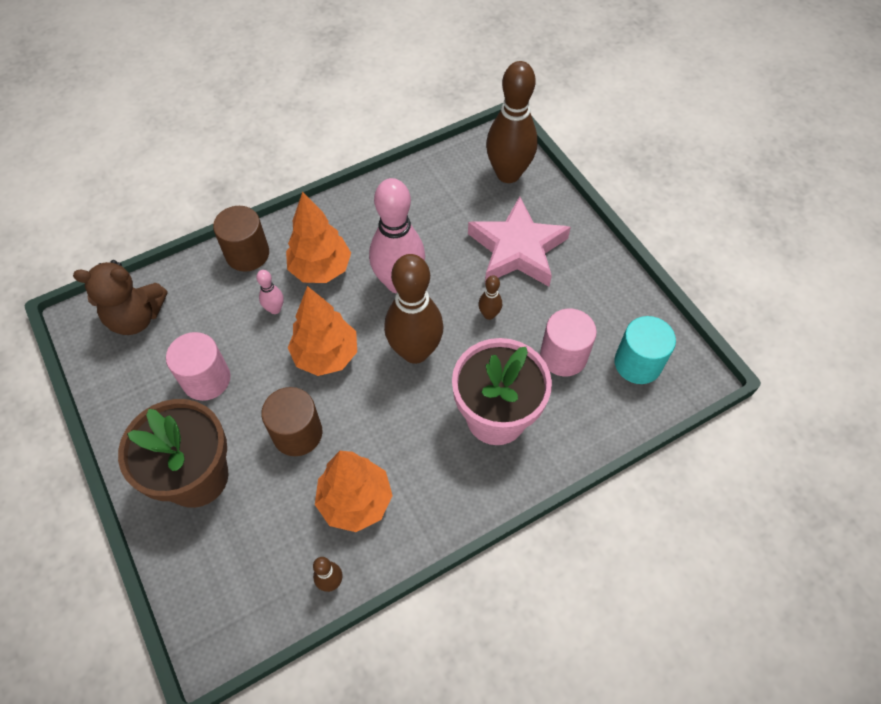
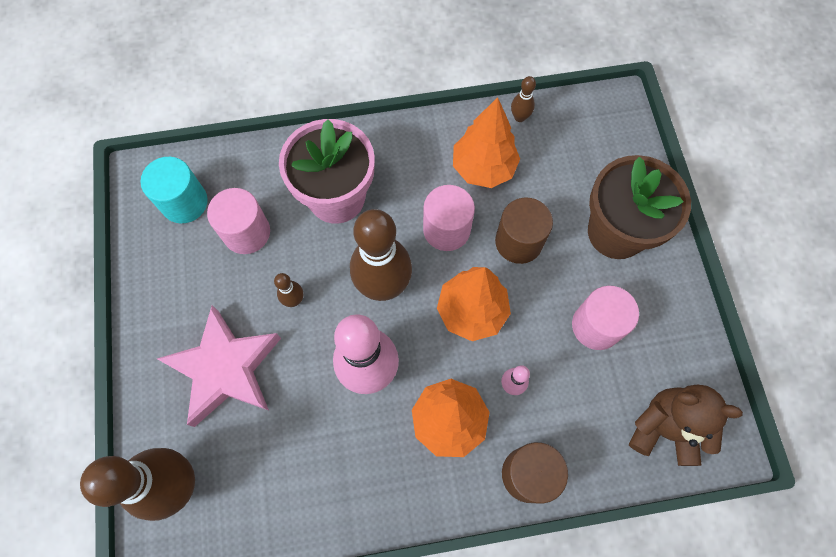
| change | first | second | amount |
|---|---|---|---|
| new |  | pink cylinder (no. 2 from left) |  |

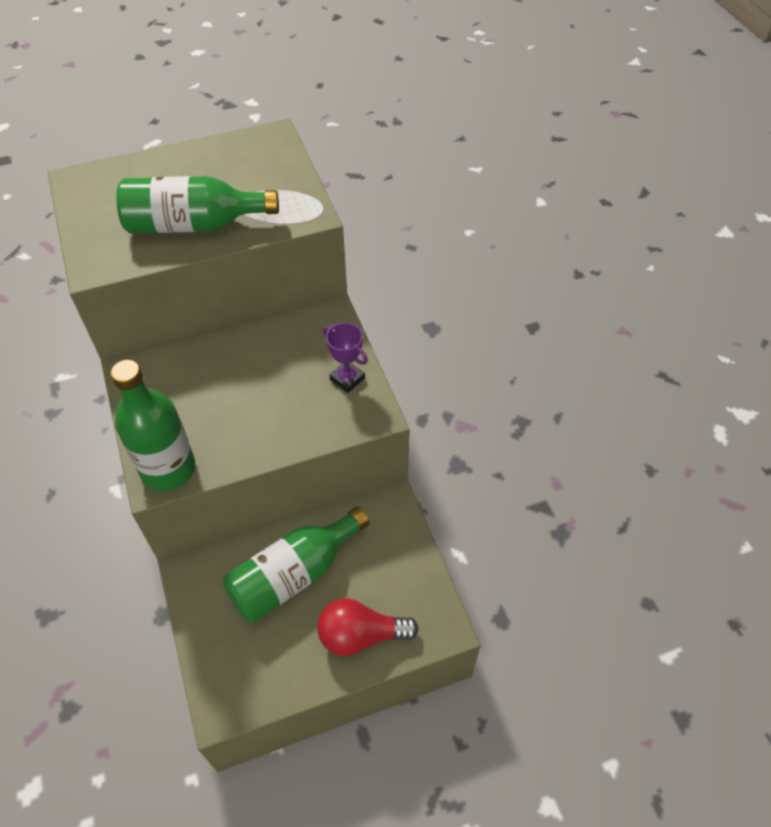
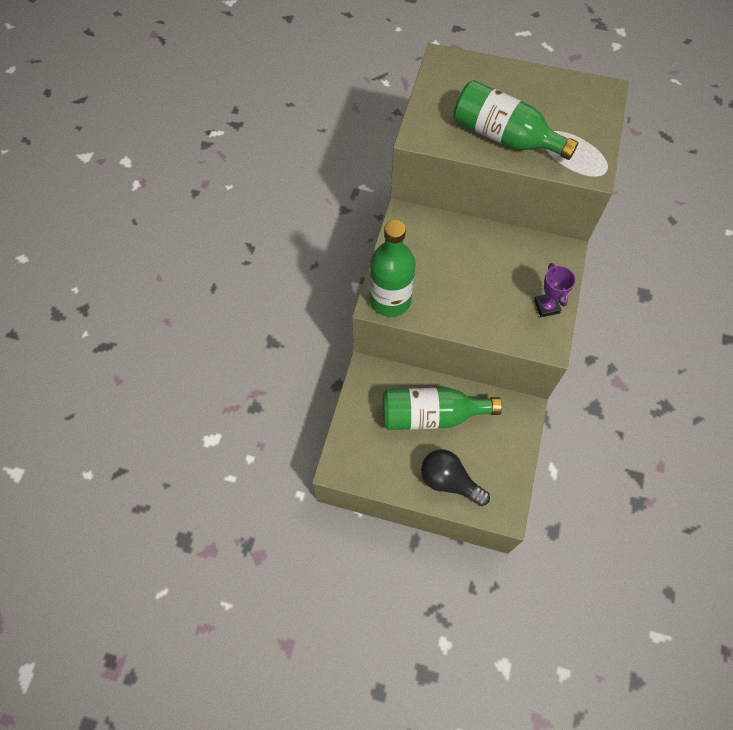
| change | first | second | amount |
|---|---|---|---|
| repainted | red light bulb | black light bulb |  |

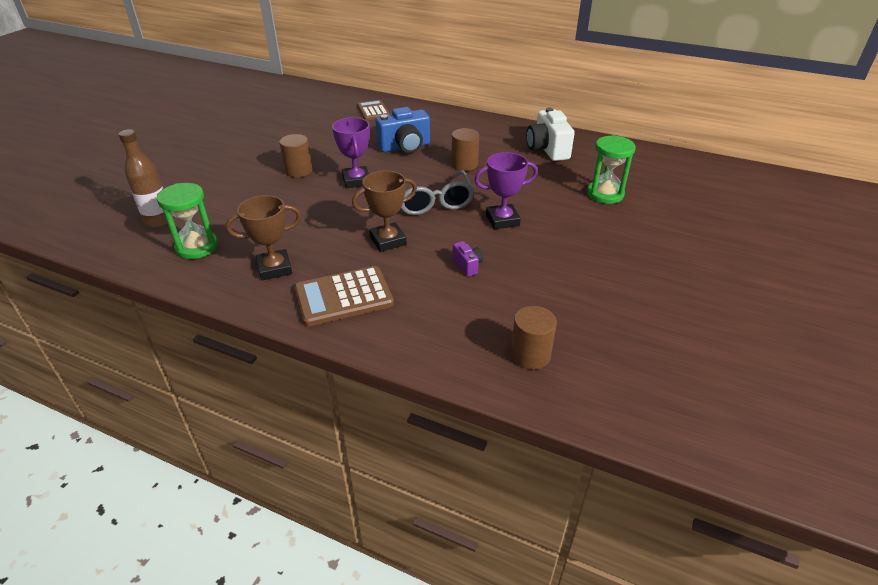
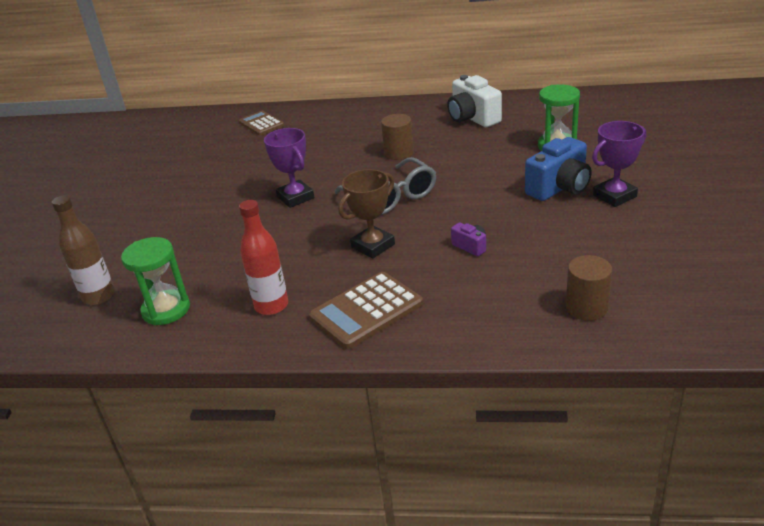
| change | first | second | amount |
|---|---|---|---|
| gone | brown cylinder (no. 1 from left) |  |  |
| shifted | blue camera |  |  |
| shifted | purple trophy (no. 2 from left) |  |  |
| swapped | brown trophy (no. 1 from left) | red bottle |  |

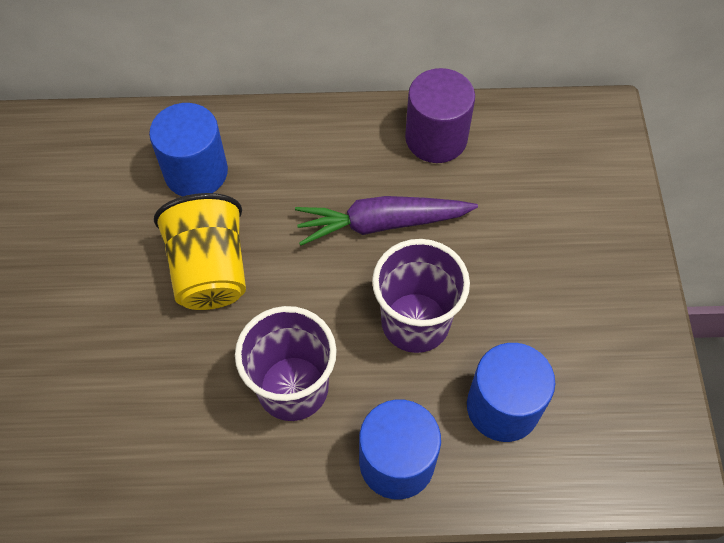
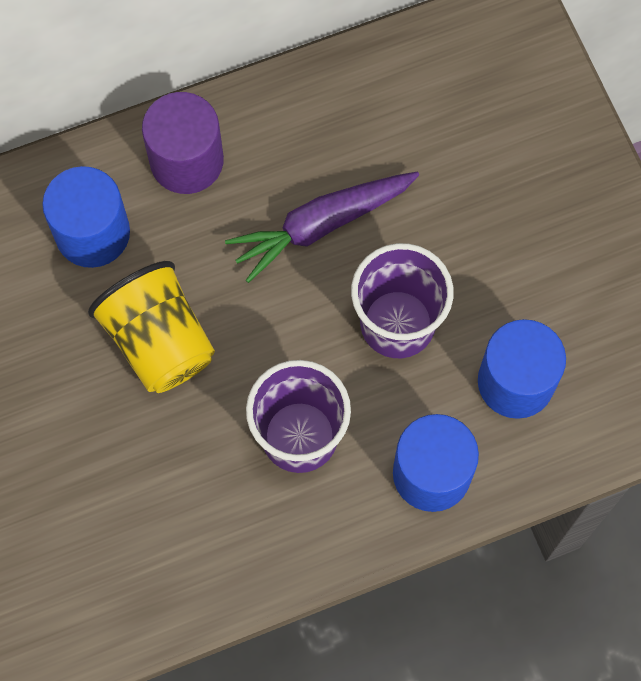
| change | first | second | amount |
|---|---|---|---|
| shifted | purple cylinder |  |  |

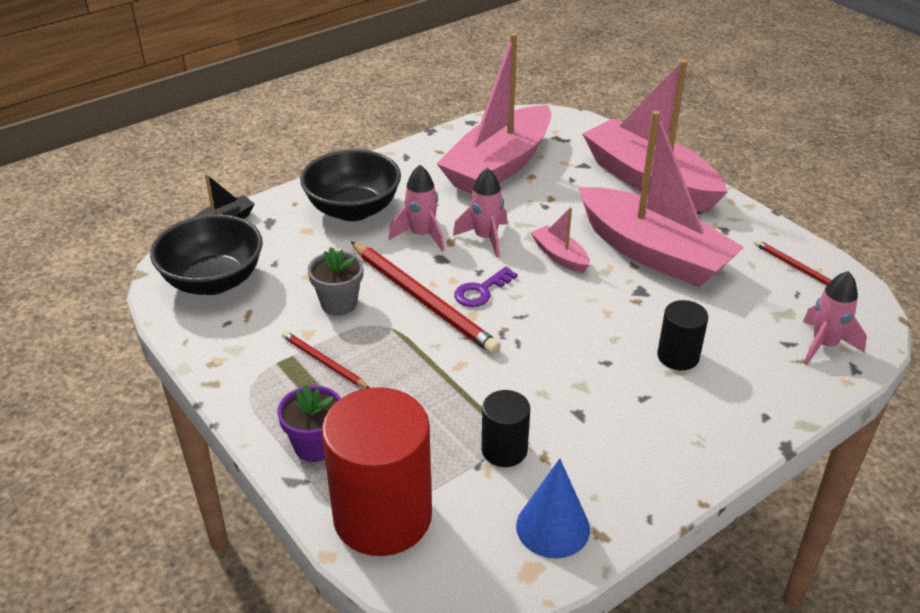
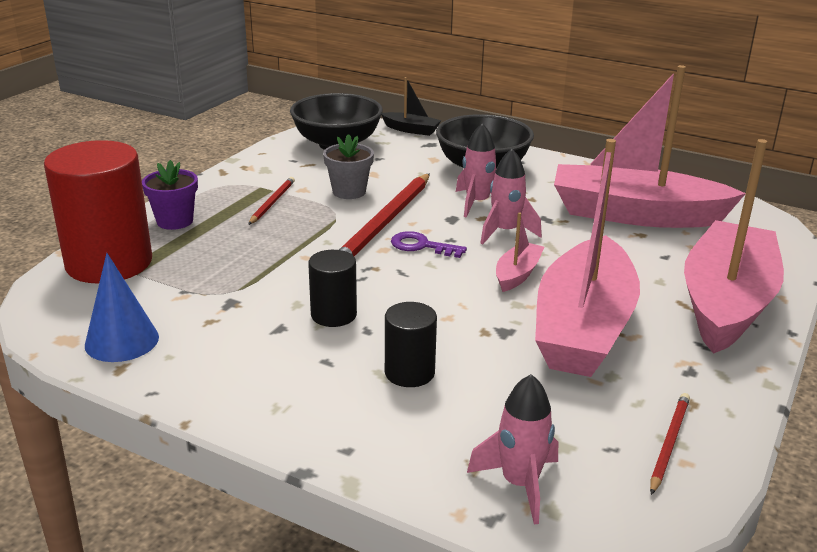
| change | first | second | amount |
|---|---|---|---|
| shifted | black cylinder (no. 1 from left) |  |  |

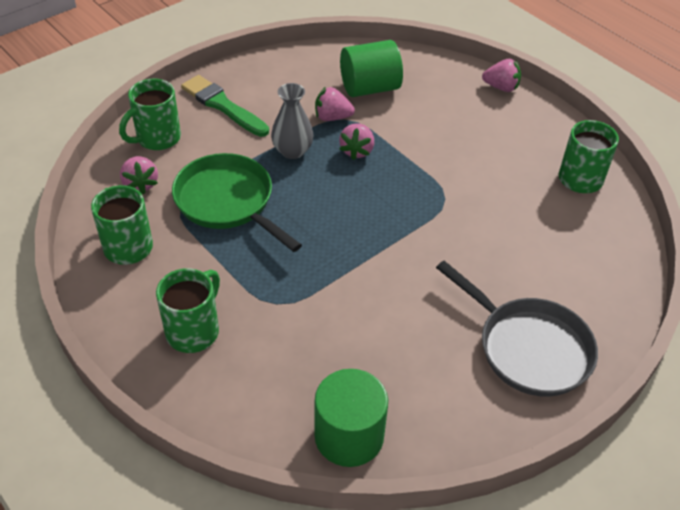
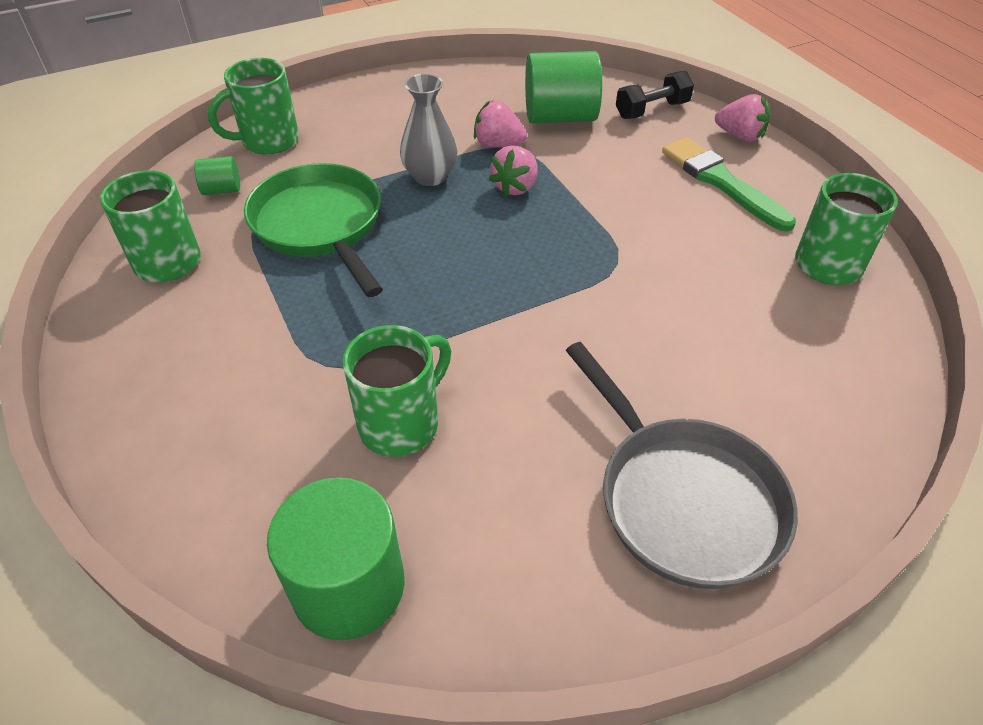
| change | first | second | amount |
|---|---|---|---|
| new |  | black dumbbell |  |
| shifted | green mug (no. 3 from left) |  |  |
| shifted | green brush |  |  |
| swapped | pink strawberry (no. 1 from left) | green cylinder (no. 1 from left) |  |

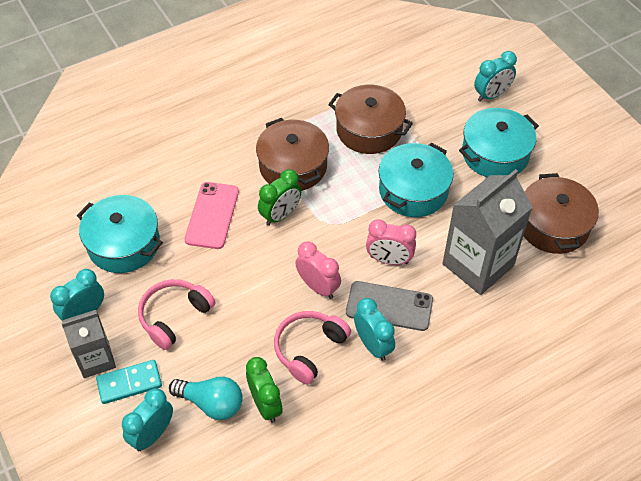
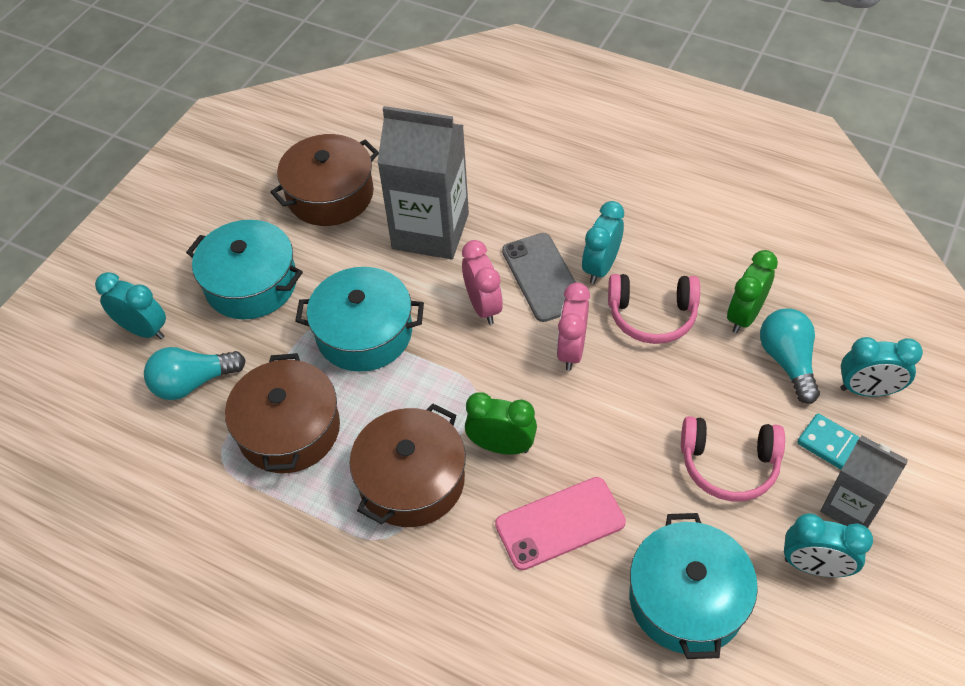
| change | first | second | amount |
|---|---|---|---|
| new |  | turquoise light bulb (no. 1 from left) |  |

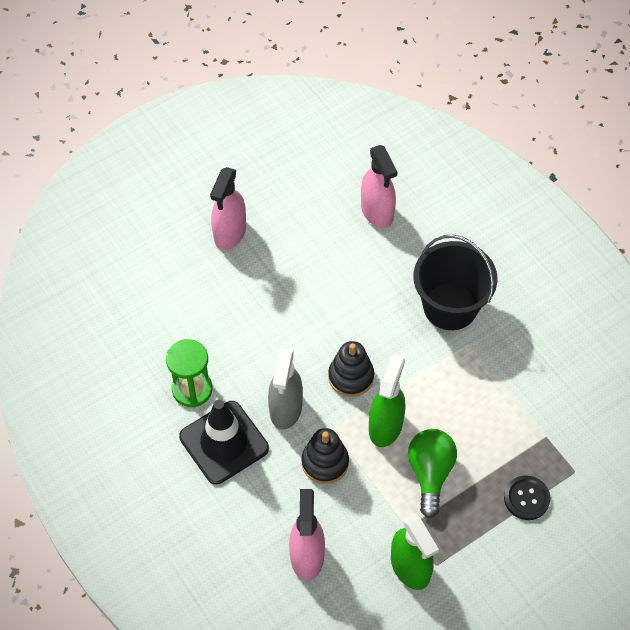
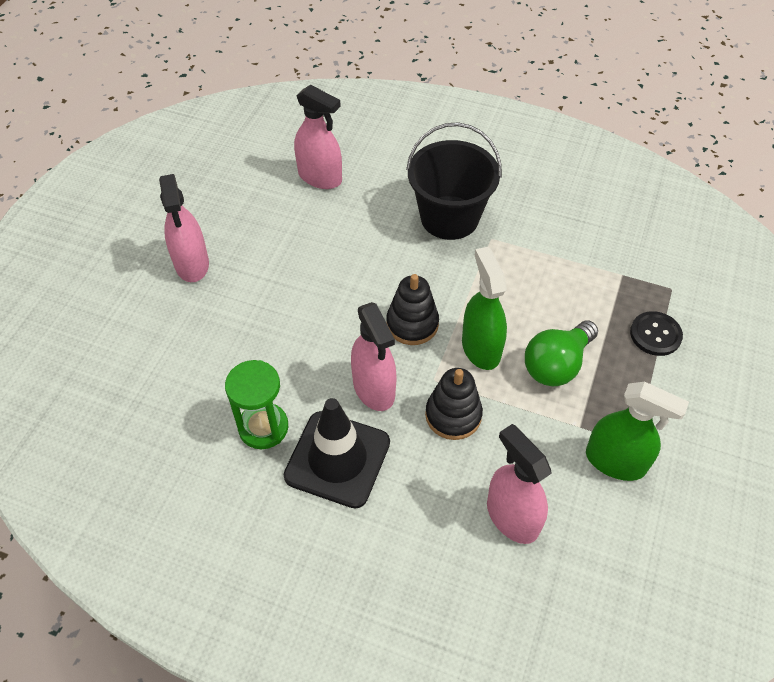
| change | first | second | amount |
|---|---|---|---|
| repainted | grey spray bottle | pink spray bottle (no. 3 from left) |  |
| rotated | green light bulb |  | 105 degrees counterclockwise |

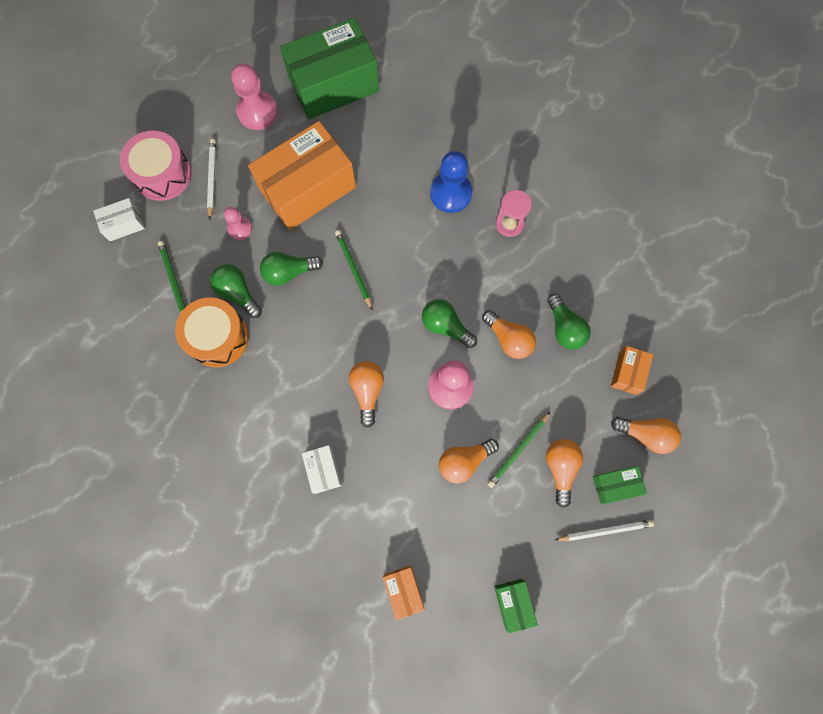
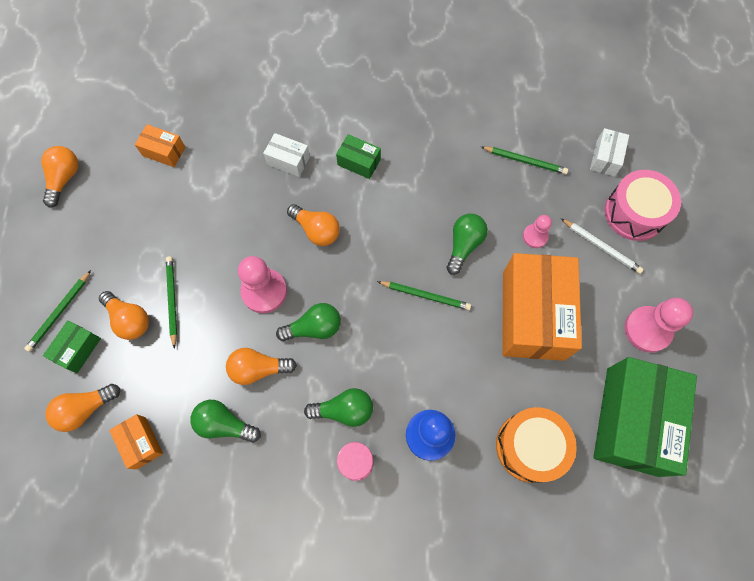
| change | first | second | amount |
|---|---|---|---|
| shifted | orange drum |  |  |
| shifted | green light bulb (no. 1 from left in the first image) | green light bulb (no. 3 from left) |  |
| shifted | orange light bulb (no. 2 from left in the first image) | orange light bulb (no. 1 from left) |  |
| shifted | green box (no. 2 from left) |  |  |
| repainted | white pencil (no. 2 from left) | green pencil (no. 1 from left) |  |

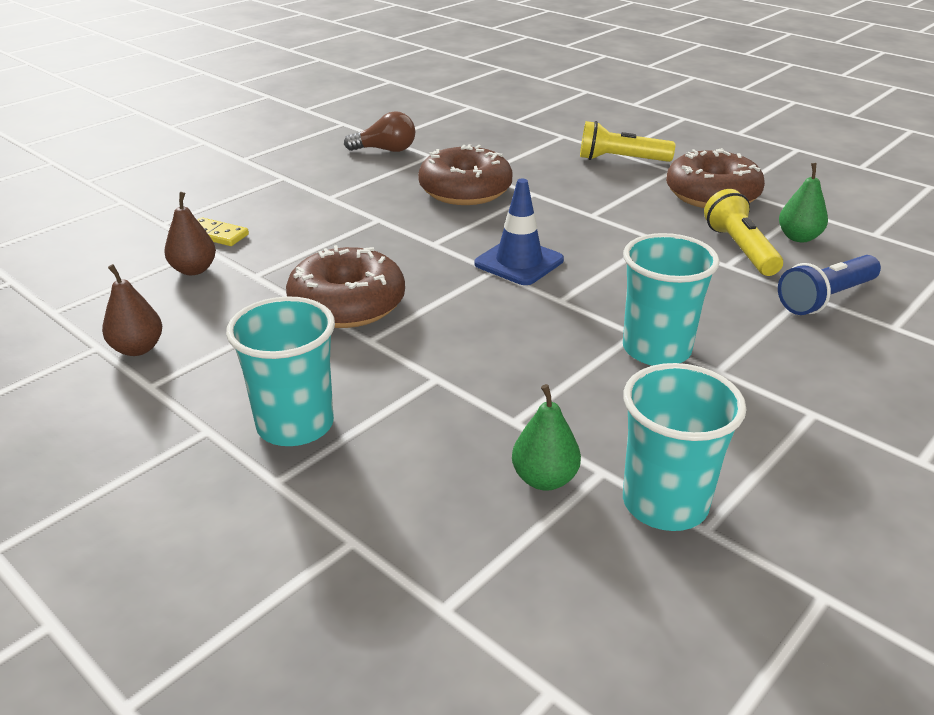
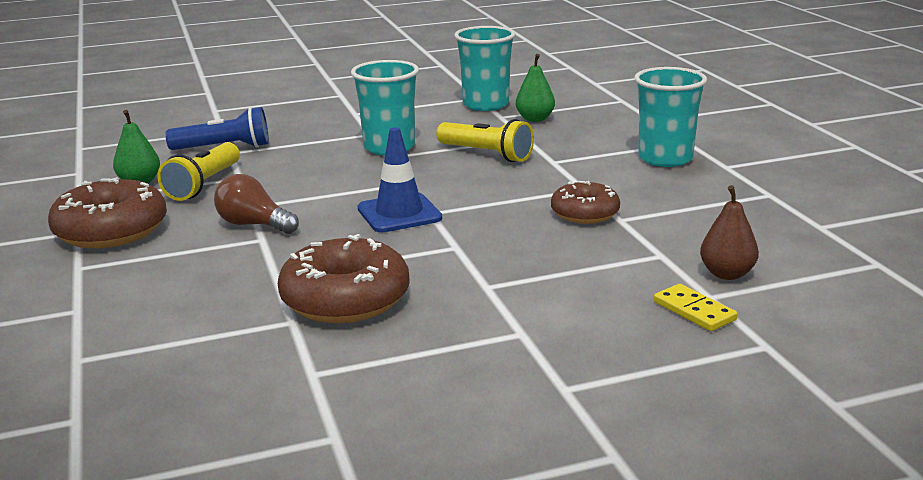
| change | first | second | amount |
|---|---|---|---|
| gone | brown pear (no. 1 from left) |  |  |
| shifted | brown light bulb |  |  |
| shifted | yellow flashlight (no. 1 from left in the first image) | yellow flashlight (no. 2 from left) |  |
| scaled | brown donut (no. 1 from left in the first image) | brown donut (no. 3 from left) | x0.62 |

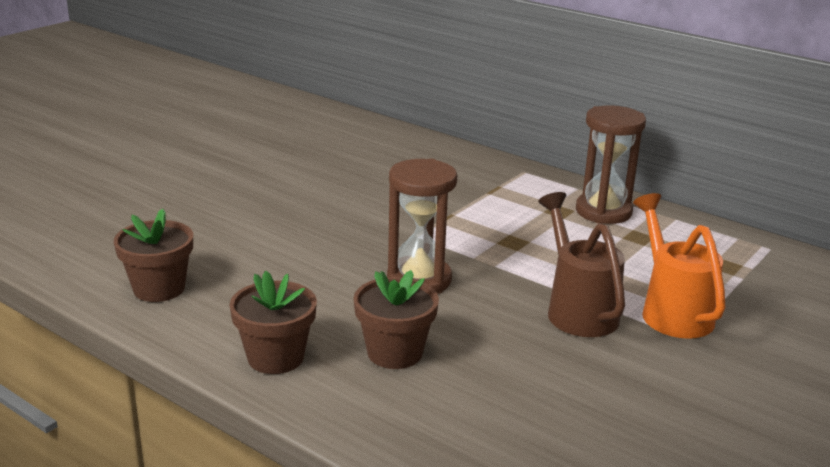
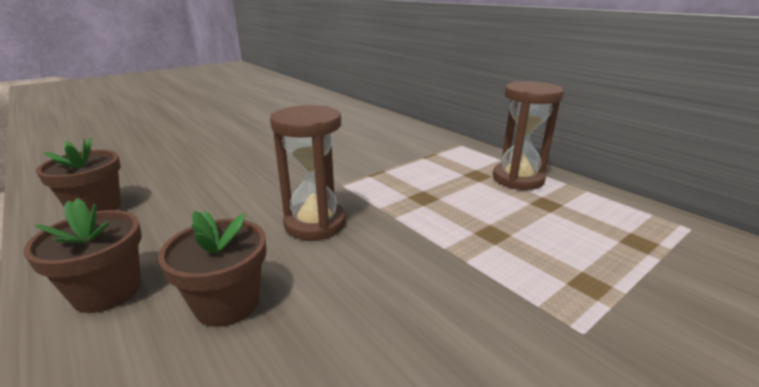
| change | first | second | amount |
|---|---|---|---|
| gone | brown watering can |  |  |
| gone | orange watering can |  |  |

